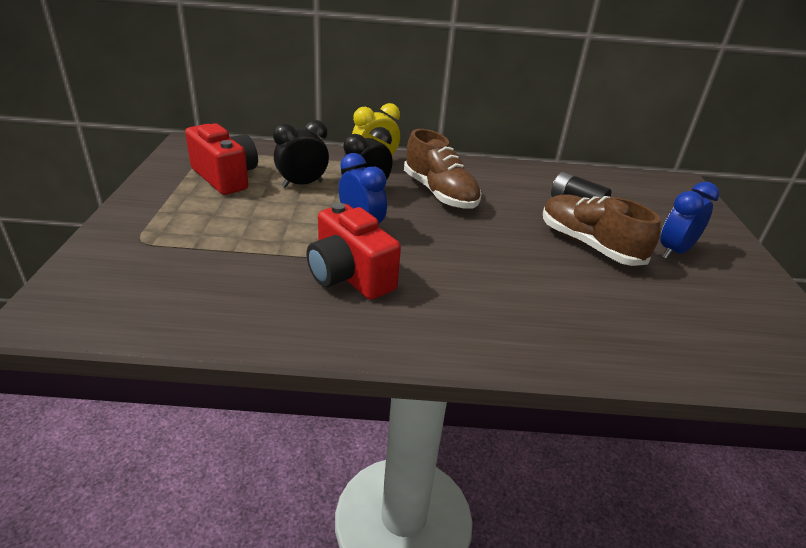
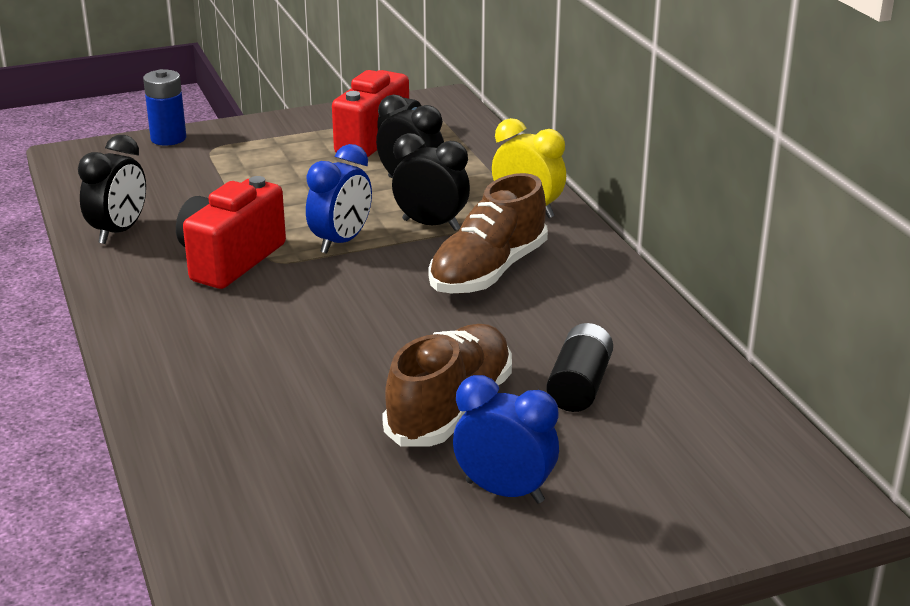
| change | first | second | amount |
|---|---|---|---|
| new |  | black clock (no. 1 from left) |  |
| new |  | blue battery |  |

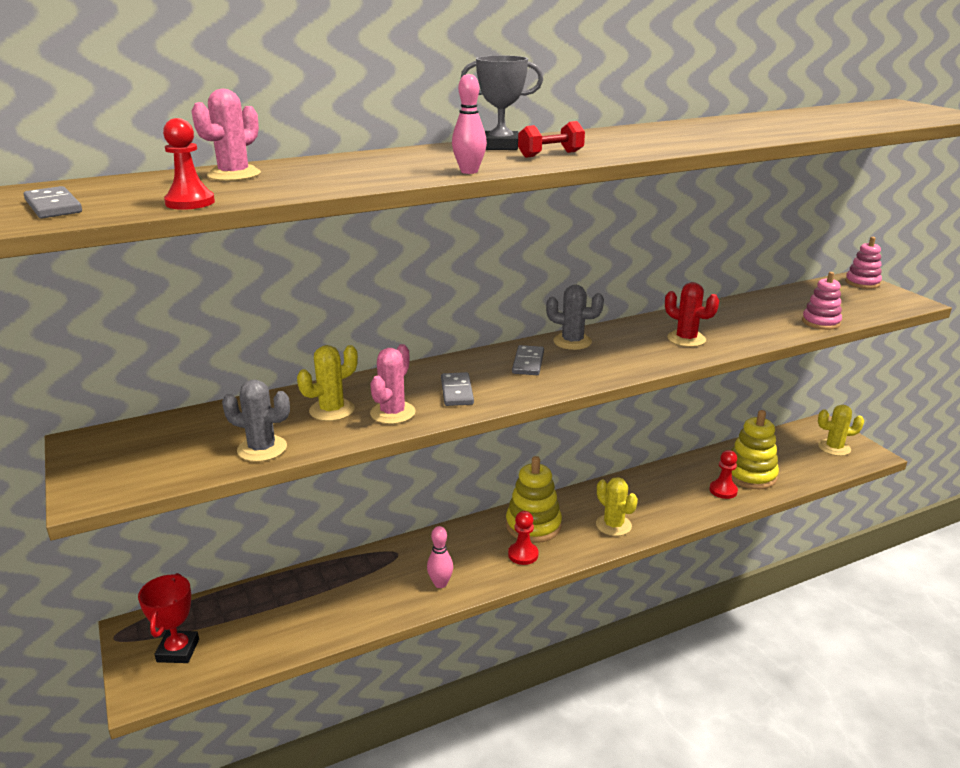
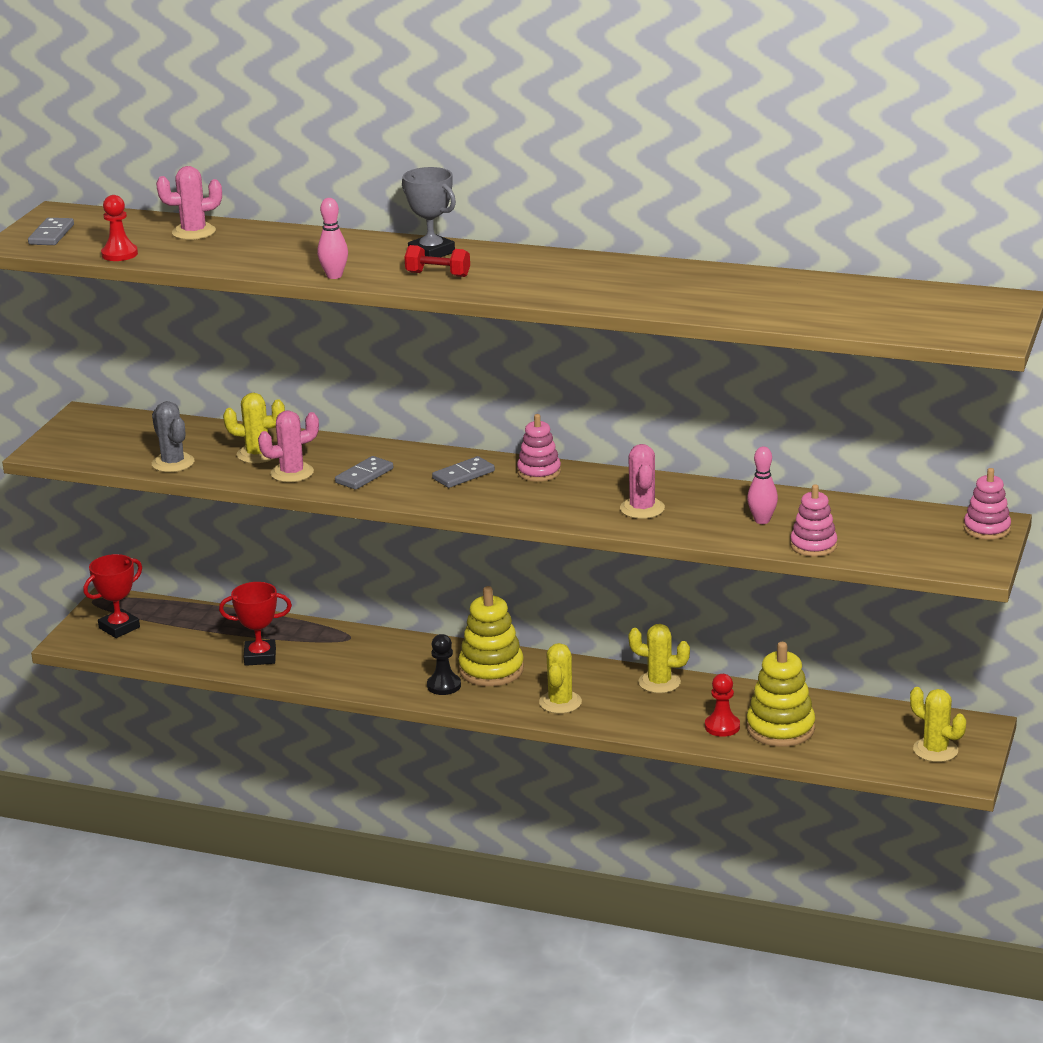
| change | first | second | amount |
|---|---|---|---|
| new |  | red trophy (no. 2 from left) |  |
| new |  | yellow cactus (no. 3 from left) |  |
| shifted | pink bowling pin (no. 1 from left in the first image) | pink bowling pin (no. 2 from left) |  |
| swapped | grey cactus (no. 2 from left) | pink stacking toy (no. 1 from left) |  |
| repainted | red pawn (no. 2 from left) | black pawn |  |
| repainted | red cactus | pink cactus (no. 3 from left) |  |

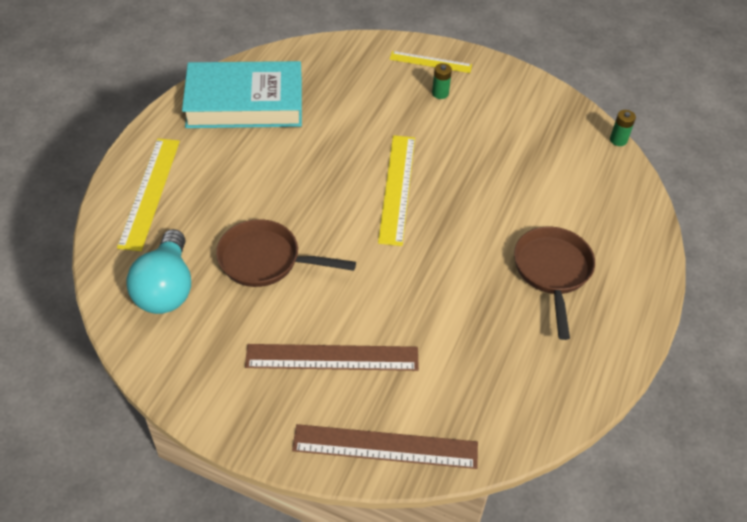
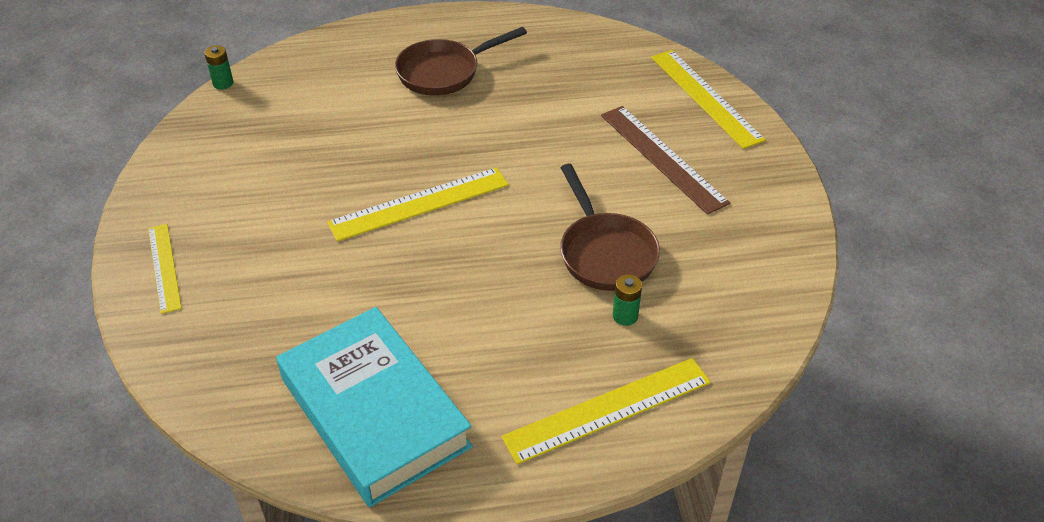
| change | first | second | amount |
|---|---|---|---|
| gone | turquoise light bulb |  |  |
| shifted | green battery (no. 1 from left in the first image) | green battery (no. 2 from left) |  |
| repainted | brown ruler (no. 2 from left) | yellow ruler (no. 4 from left) |  |

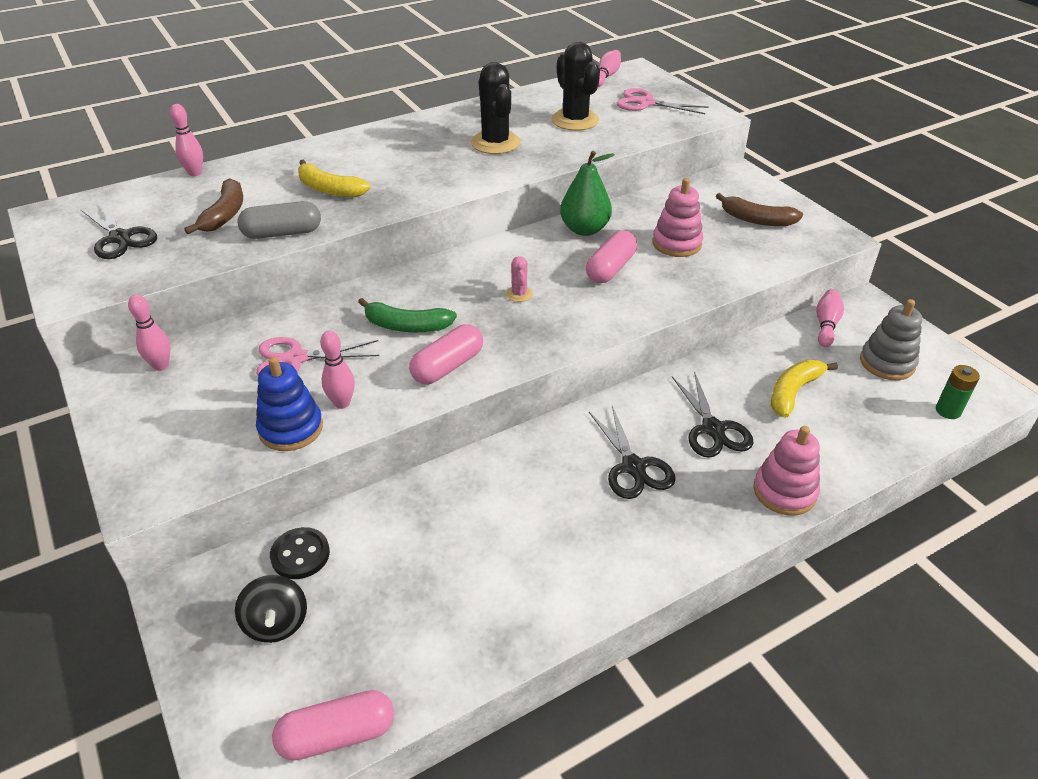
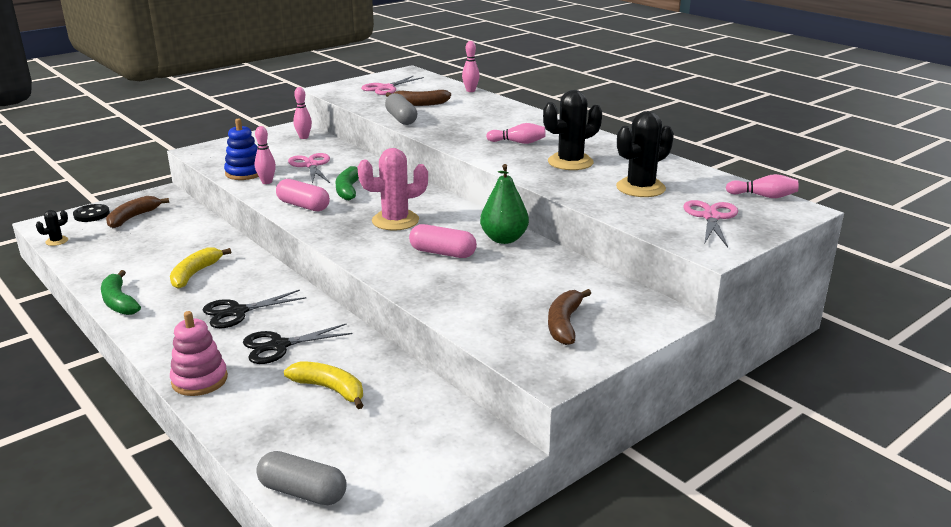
| change | first | second | amount |
|---|---|---|---|
| gone | pink stacking toy (no. 1 from left) |  |  |
| gone | grey stacking toy |  |  |
| new |  | green banana (no. 1 from left) |  |
| shifted | black button |  |  |
| shifted | yellow banana (no. 1 from left) |  |  |
| shifted | pink bowling pin (no. 5 from left in the first image) | pink bowling pin (no. 4 from left) |  |
| swapped | black spinning top | brown banana (no. 1 from left) |  |
| swapped | pink capsule (no. 1 from left) | black cactus (no. 1 from left) |  |
| swapped | green battery | grey capsule (no. 1 from left) |  |
| repainted | black scissors (no. 1 from left) | pink scissors (no. 2 from left) |  |
| scaled | pink cactus |  | x2.12 |

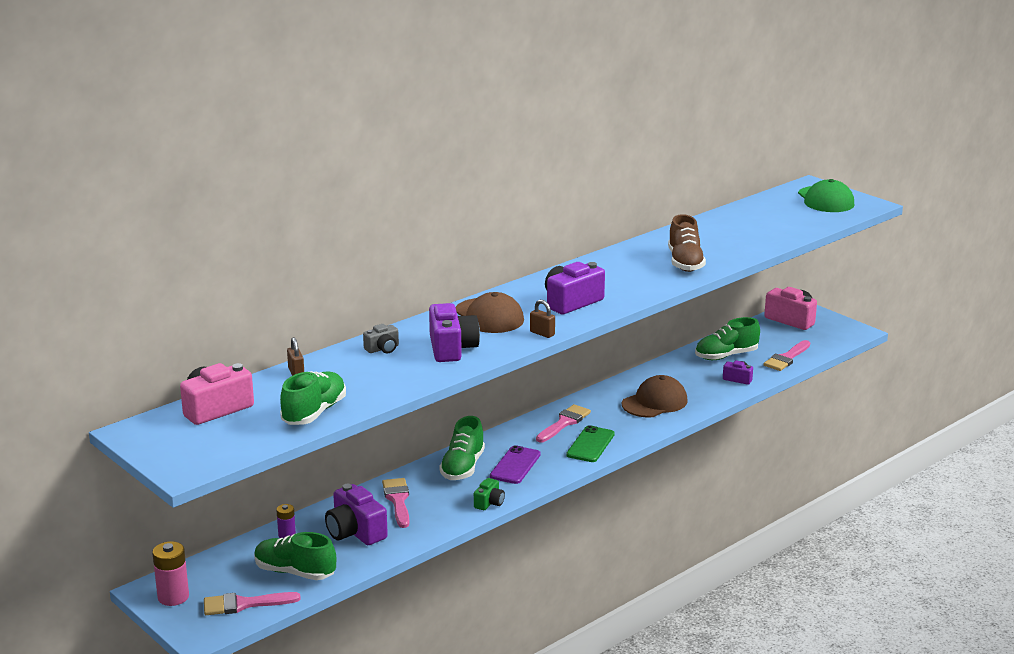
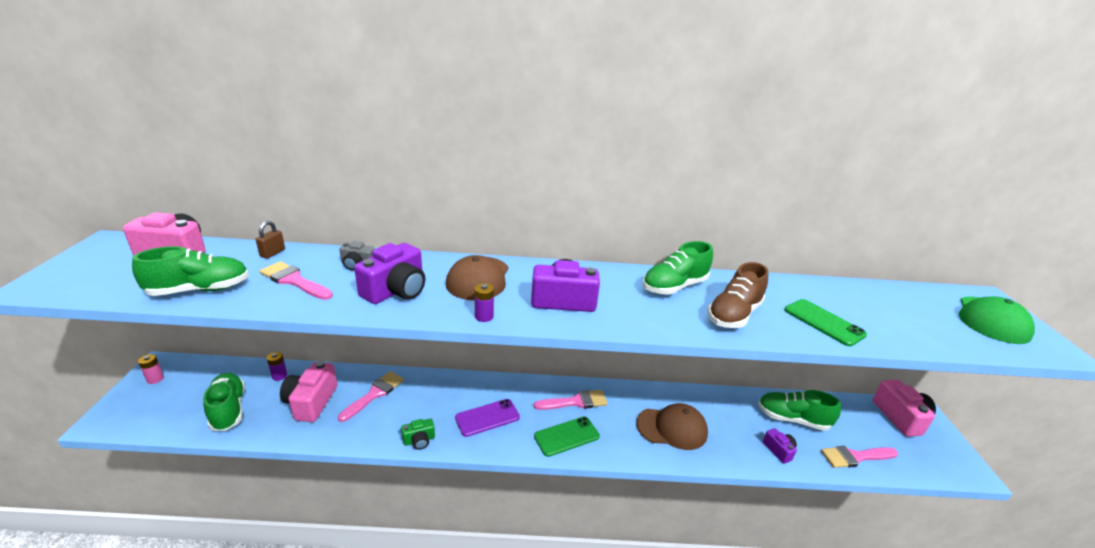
| change | first | second | amount |
|---|---|---|---|
| new |  | green phone (no. 2 from left) |  |
| shifted | pink brush (no. 1 from left) |  |  |
| shifted | green shoe (no. 3 from left) |  |  |
| swapped | brown padlock (no. 2 from left) | purple battery (no. 2 from left) |  |
| repainted | purple camera (no. 1 from left) | pink camera (no. 2 from left) |  |
| scaled | pink battery |  | x0.60 |

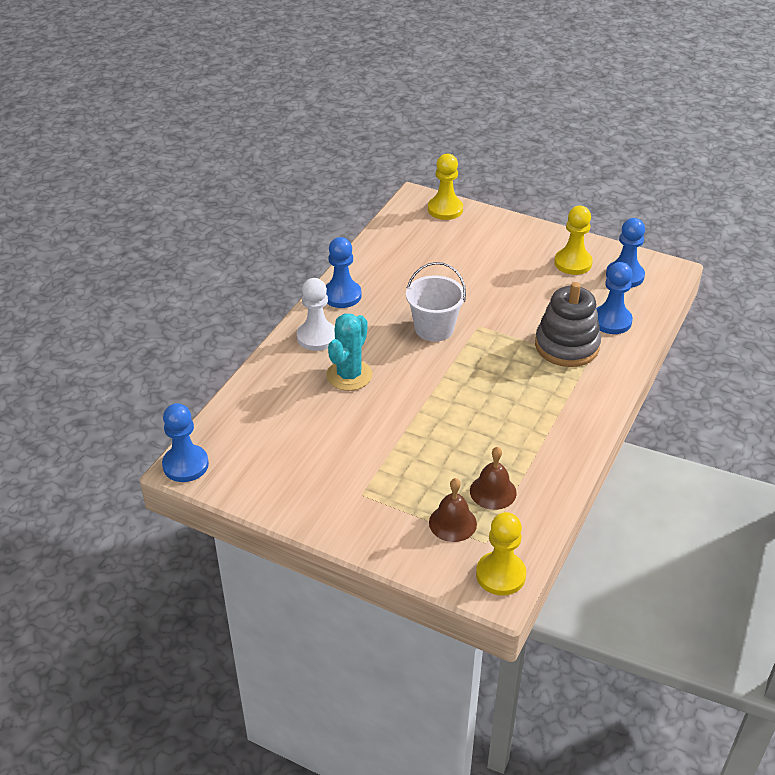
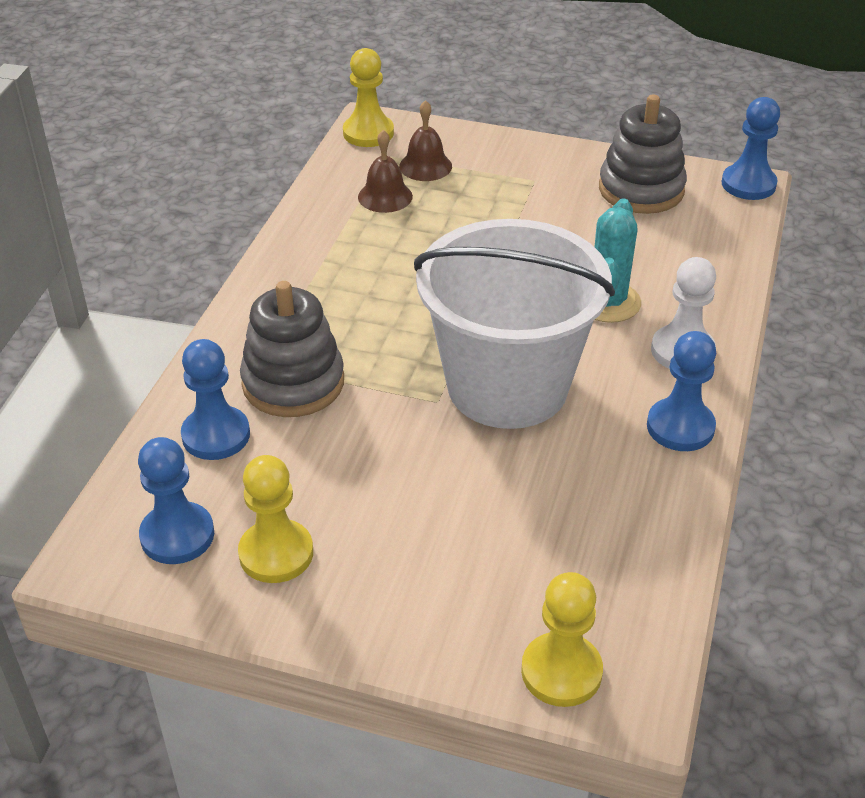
| change | first | second | amount |
|---|---|---|---|
| new |  | grey stacking toy (no. 2 from left) |  |
| scaled | white bucket |  | x1.92 |

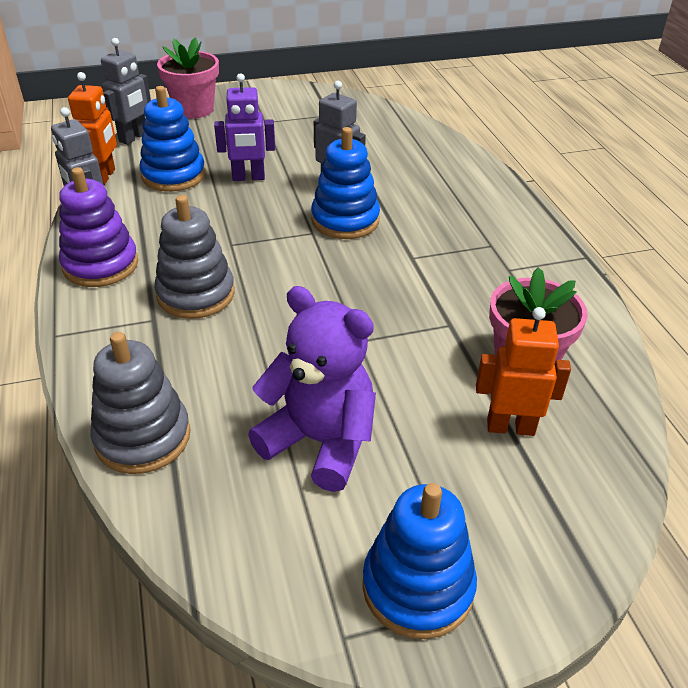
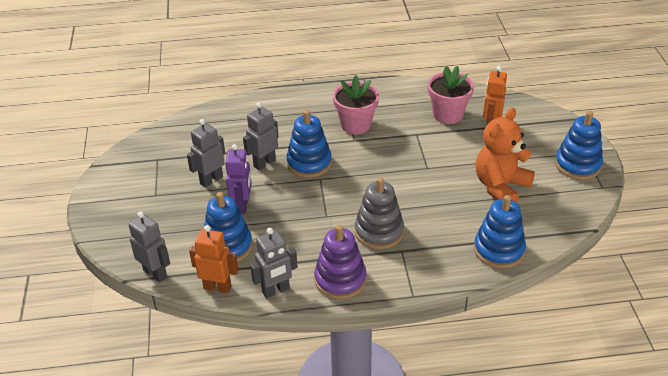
| change | first | second | amount |
|---|---|---|---|
| new |  | grey robot (no. 2 from left) |  |
| shifted | pink flower pot (no. 1 from left) |  |  |
| repainted | grey stacking toy (no. 1 from left) | blue stacking toy (no. 3 from left) |  |
| repainted | purple teddy bear | orange teddy bear |  |

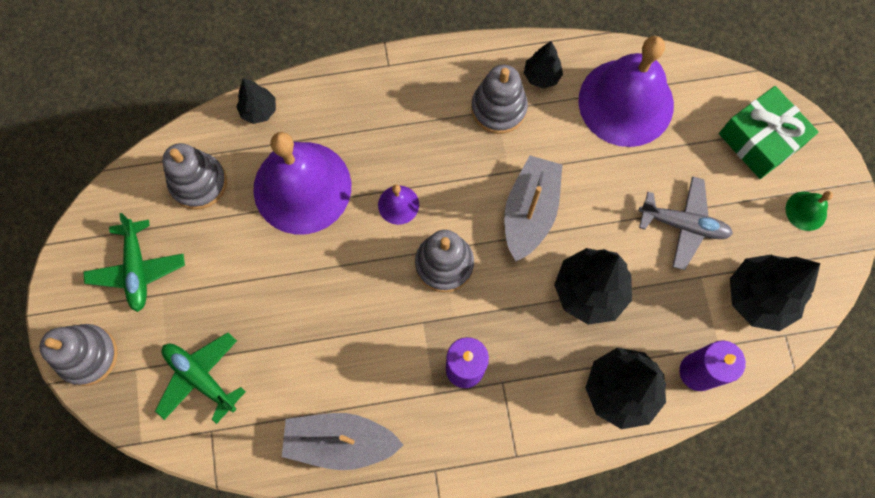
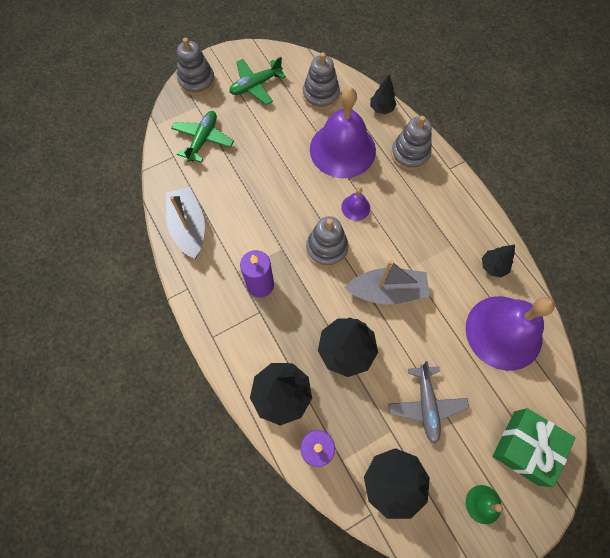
| change | first | second | amount |
|---|---|---|---|
| shifted | grey stacking toy (no. 4 from left) |  |  |

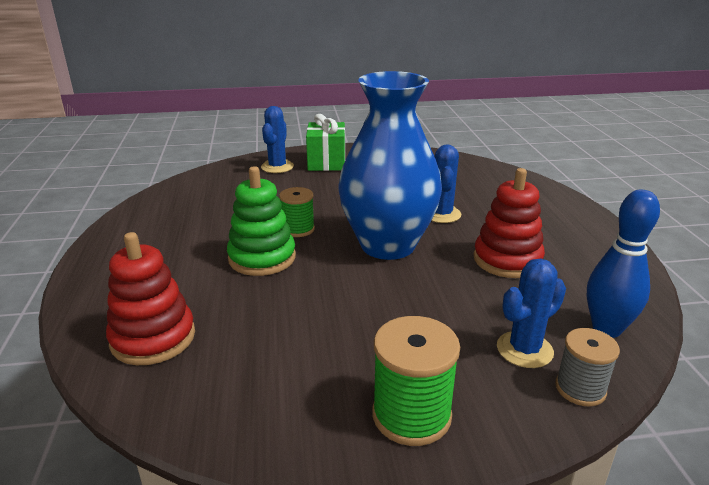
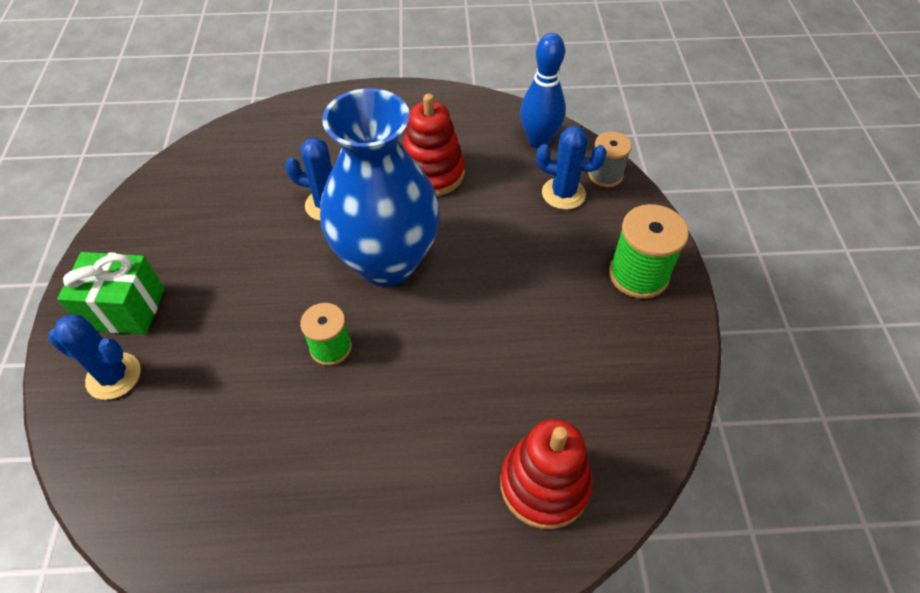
| change | first | second | amount |
|---|---|---|---|
| gone | green stacking toy |  |  |
| rotated | blue cactus (no. 3 from left) |  | 45 degrees counterclockwise |

